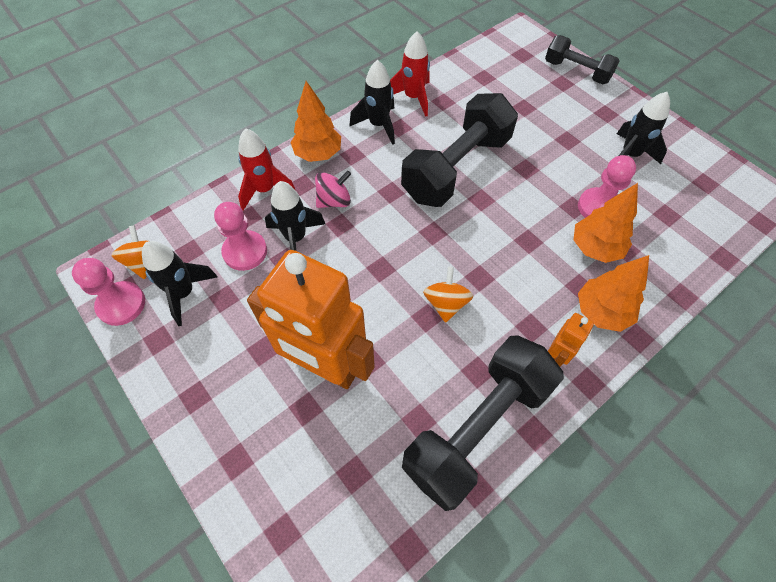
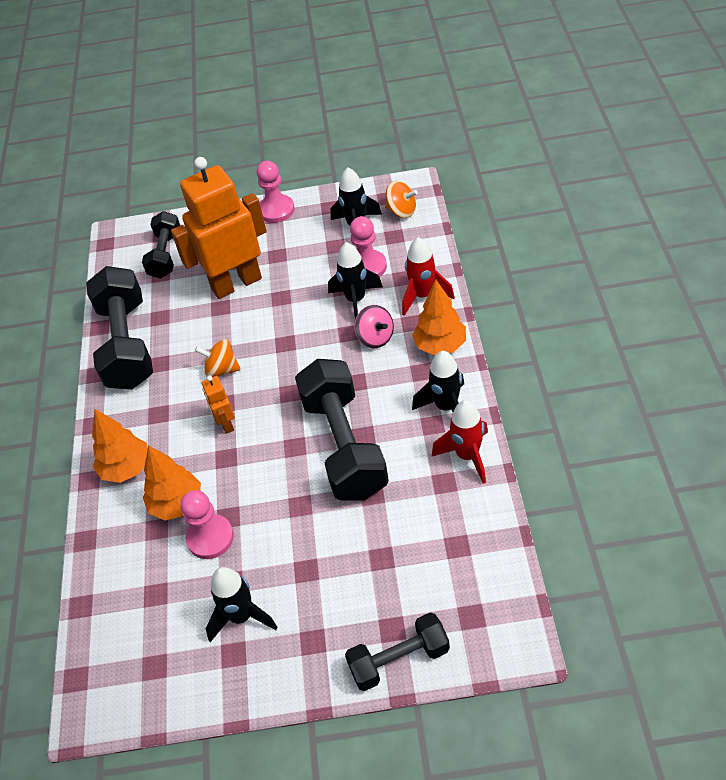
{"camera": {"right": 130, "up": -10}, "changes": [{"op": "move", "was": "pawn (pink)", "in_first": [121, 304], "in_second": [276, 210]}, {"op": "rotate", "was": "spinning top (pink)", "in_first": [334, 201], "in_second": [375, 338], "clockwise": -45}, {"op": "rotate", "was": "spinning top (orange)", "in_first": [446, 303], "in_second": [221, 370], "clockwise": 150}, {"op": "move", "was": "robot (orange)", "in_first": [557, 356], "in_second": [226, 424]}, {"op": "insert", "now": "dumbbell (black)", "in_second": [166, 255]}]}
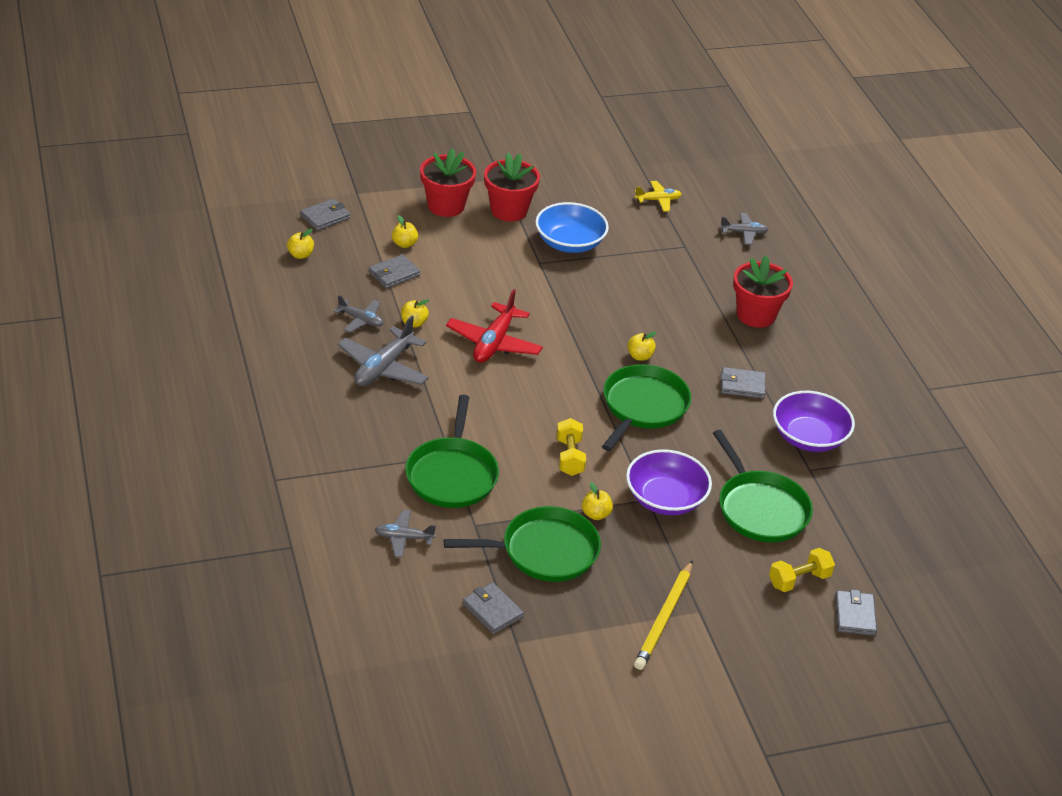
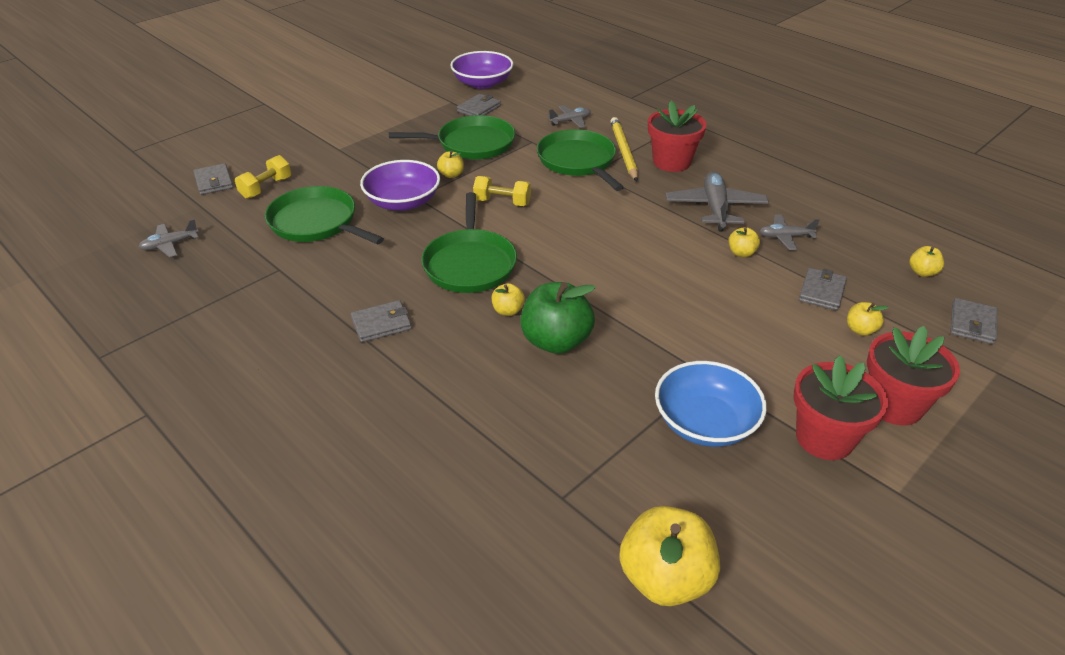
{"camera": {"right": 155, "up": 0}, "changes": [{"op": "rotate", "was": "pan (green)", "in_first": [544, 551], "in_second": [471, 144], "clockwise": -150}, {"op": "delete", "was": "plane (red)", "in_first": [494, 343]}, {"op": "rotate", "was": "wallet (grey)", "in_first": [492, 611], "in_second": [479, 109], "clockwise": -75}, {"op": "rotate", "was": "dumbbell (yellow)", "in_first": [569, 457], "in_second": [502, 202], "clockwise": -45}, {"op": "move", "was": "pencil (yellow)", "in_first": [664, 618], "in_second": [623, 151]}, {"op": "replace", "was": "plane (yellow)", "now": "apple (yellow)", "in_first": [658, 200], "in_second": [665, 578]}, {"op": "move", "was": "plane (grey)", "in_first": [744, 233], "in_second": [170, 245]}, {"op": "move", "was": "flower pot (red)", "in_first": [756, 315], "in_second": [671, 162]}, {"op": "move", "was": "bowl (purple)", "in_first": [809, 437], "in_second": [482, 83]}, {"op": "insert", "now": "apple (green)", "in_second": [556, 341]}]}
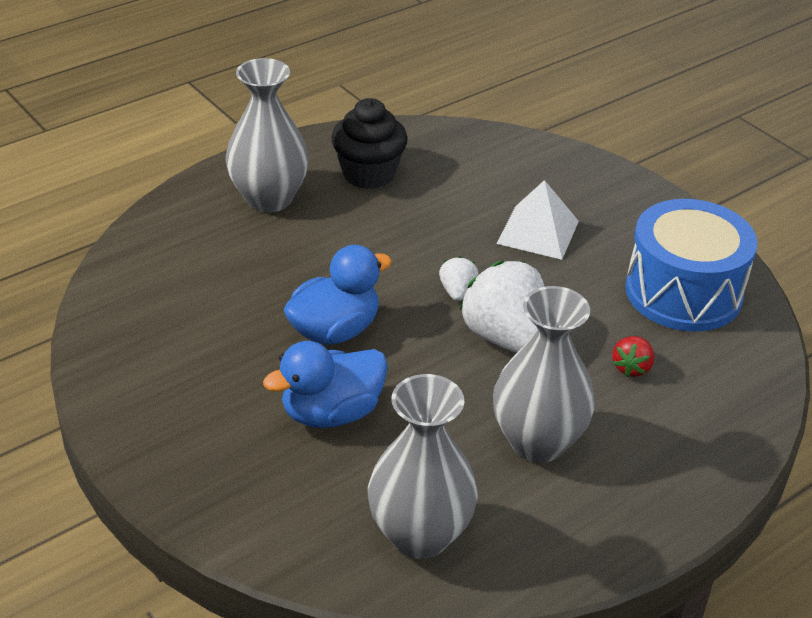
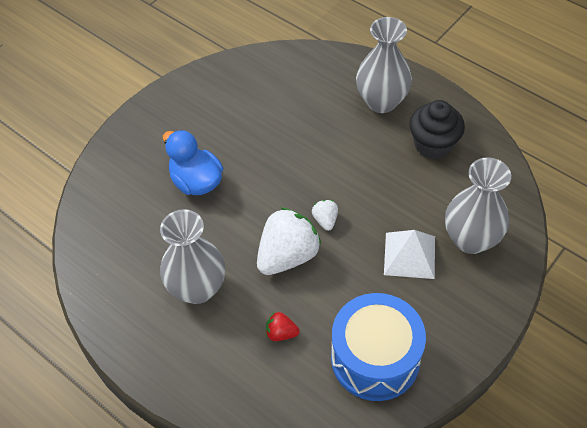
{"camera": {"right": 80, "up": 15}, "changes": [{"op": "delete", "was": "duck (blue)", "in_first": [335, 330]}, {"op": "move", "was": "vase (grey)", "in_first": [420, 535], "in_second": [470, 239]}, {"op": "rotate", "was": "strawberry (white)", "in_first": [457, 292], "in_second": [325, 220], "clockwise": -90}]}
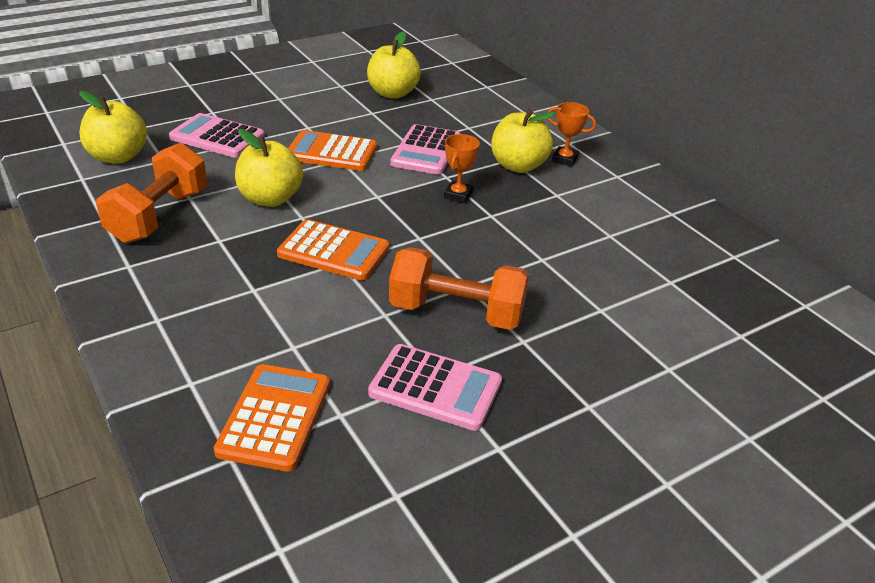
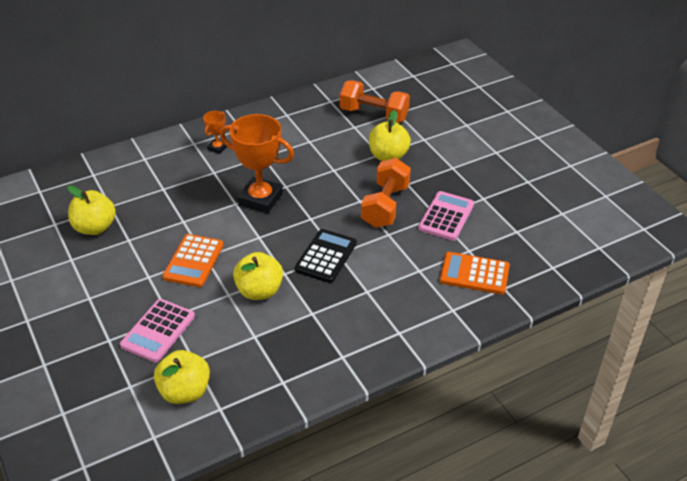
{"camera": {"right": -85, "up": 5}, "changes": [{"op": "move", "was": "dumbbell (orange)", "in_first": [159, 216], "in_second": [374, 114]}, {"op": "recolor", "was": "calculator (orange)", "now": "calculator (black)", "in_first": [333, 251], "in_second": [326, 256]}, {"op": "delete", "was": "calculator (pink)", "in_first": [426, 151]}, {"op": "resize", "was": "trophy (orange)", "in_first": [458, 195], "in_second": [260, 199], "ratio": 2.14}, {"op": "move", "was": "apple (yellow)", "in_first": [518, 166], "in_second": [388, 156]}]}
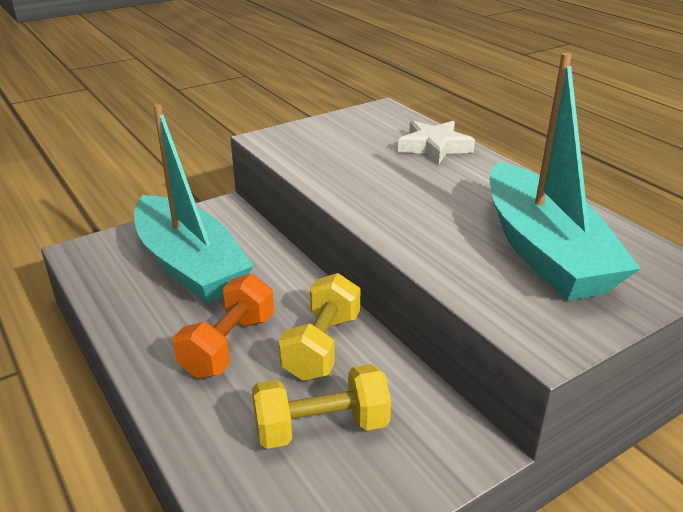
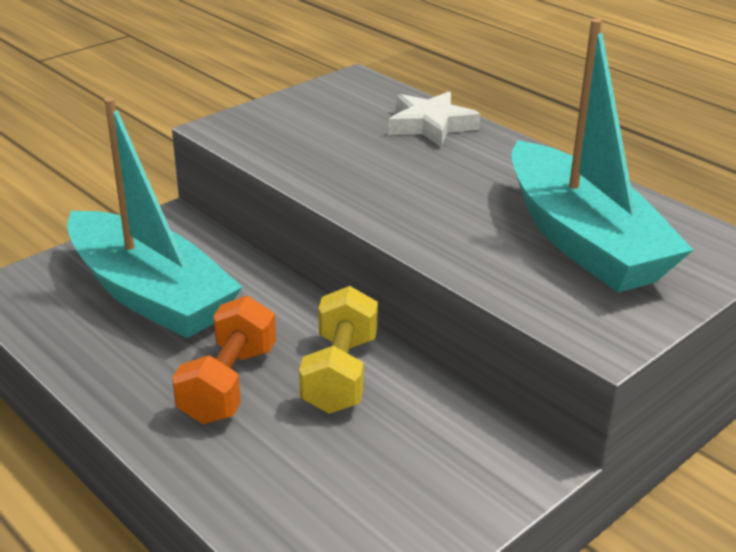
{"camera": {"right": -10, "up": 0}, "changes": [{"op": "delete", "was": "dumbbell (yellow)", "in_first": [321, 427]}]}
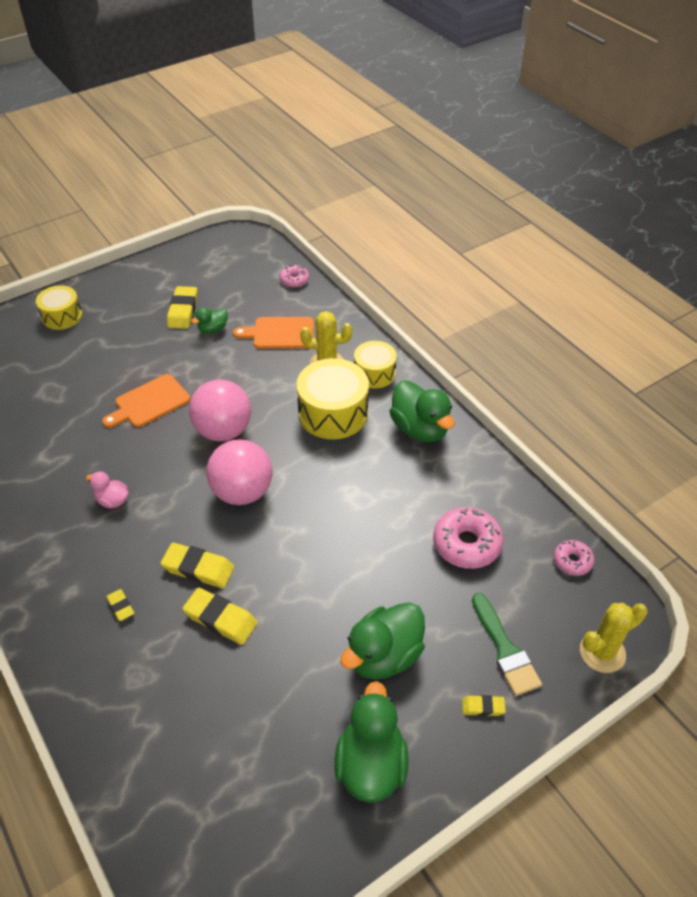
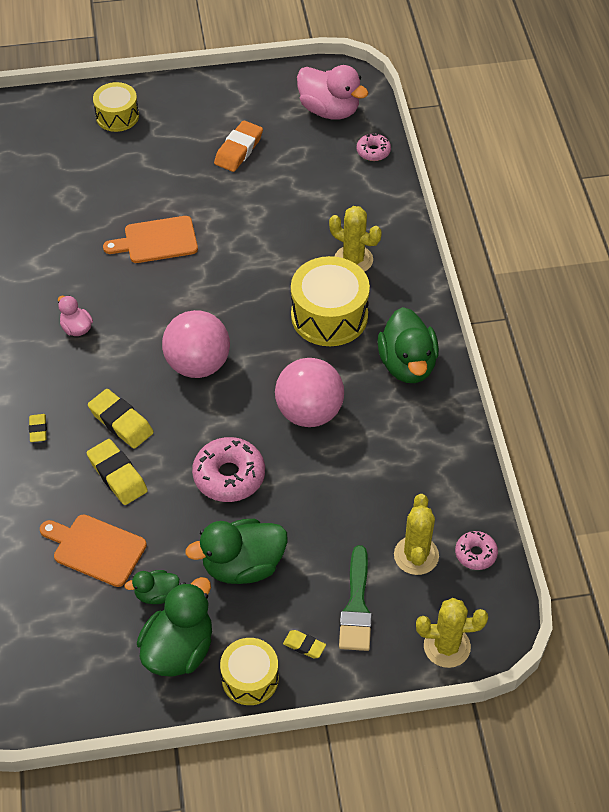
{"camera": {"right": 25, "up": 5}, "changes": [{"op": "recolor", "was": "eraser (yellow)", "now": "eraser (orange)", "in_first": [183, 311], "in_second": [238, 150]}, {"op": "move", "was": "ball (pink)", "in_first": [223, 431], "in_second": [309, 412]}, {"op": "move", "was": "duck (green)", "in_first": [213, 329], "in_second": [156, 594]}, {"op": "move", "was": "cutting board (orange)", "in_first": [280, 333], "in_second": [96, 549]}, {"op": "move", "was": "drum (yellow)", "in_first": [374, 373], "in_second": [250, 678]}, {"op": "move", "was": "donut (pink)", "in_first": [466, 544], "in_second": [229, 476]}, {"op": "insert", "now": "duck (pink)", "in_second": [329, 110]}, {"op": "insert", "now": "cactus (yellow)", "in_second": [416, 555]}]}
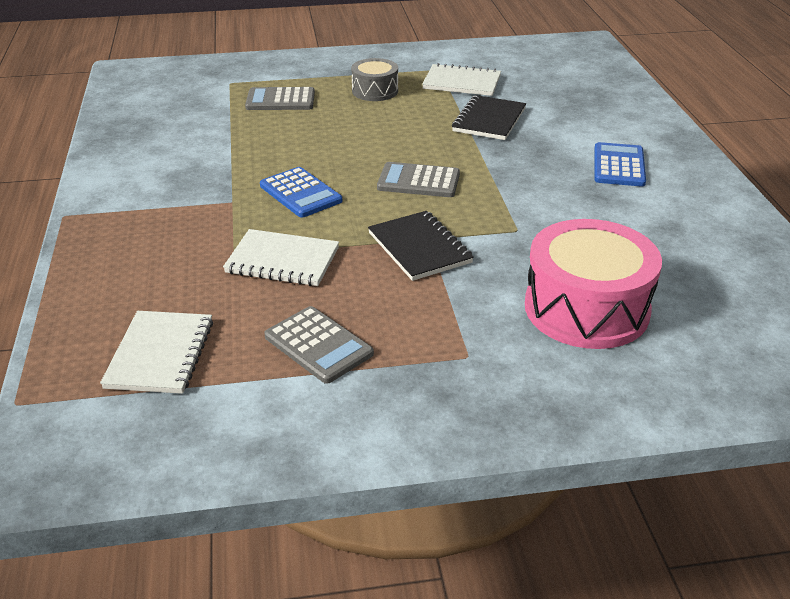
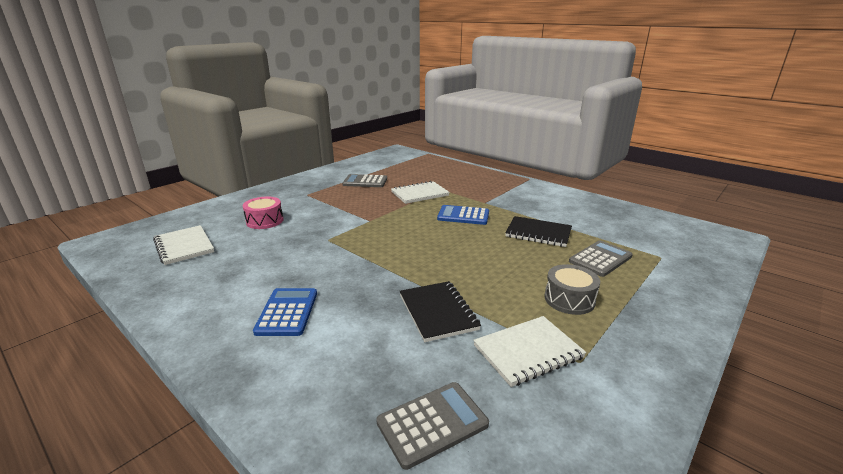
{"camera": {"right": 140, "up": -10}, "changes": [{"op": "move", "was": "notebook (white)", "in_first": [160, 354], "in_second": [184, 246]}, {"op": "move", "was": "notebook (black)", "in_first": [419, 248], "in_second": [538, 233]}, {"op": "move", "was": "calculator (grey)", "in_first": [418, 181], "in_second": [432, 423]}, {"op": "resize", "was": "drum (pink)", "in_first": [586, 308], "in_second": [265, 221], "ratio": 0.55}, {"op": "rotate", "was": "calculator (blue)", "in_first": [618, 166], "in_second": [287, 312], "clockwise": -150}]}
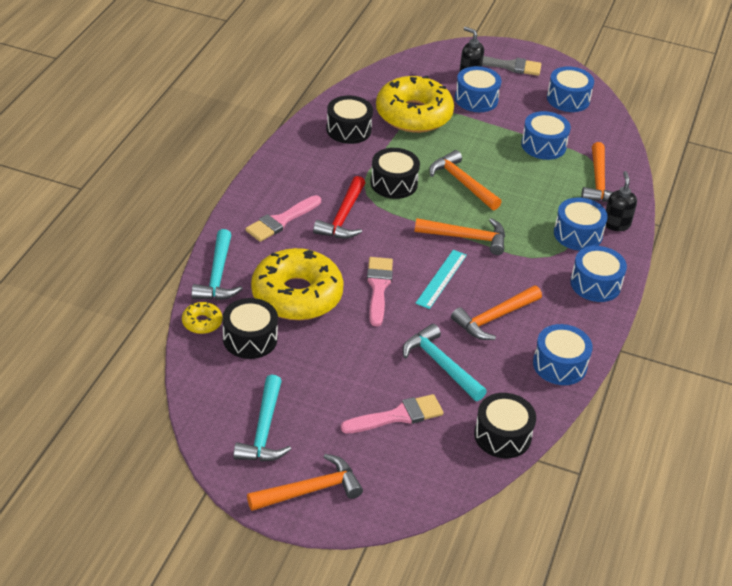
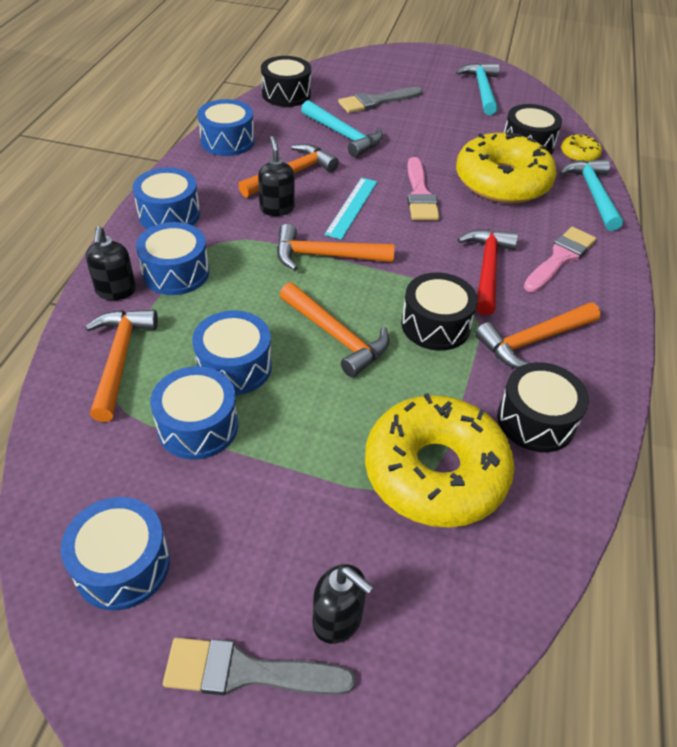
{"camera": {"right": 175, "up": 5}, "changes": [{"op": "move", "was": "hammer (orange)", "in_first": [310, 490], "in_second": [533, 341]}, {"op": "recolor", "was": "brush (pink)", "now": "brush (grey)", "in_first": [398, 416], "in_second": [376, 101]}, {"op": "move", "was": "drum (blue)", "in_first": [476, 99], "in_second": [234, 366]}, {"op": "insert", "now": "soap dispenser (black)", "in_second": [277, 208]}]}
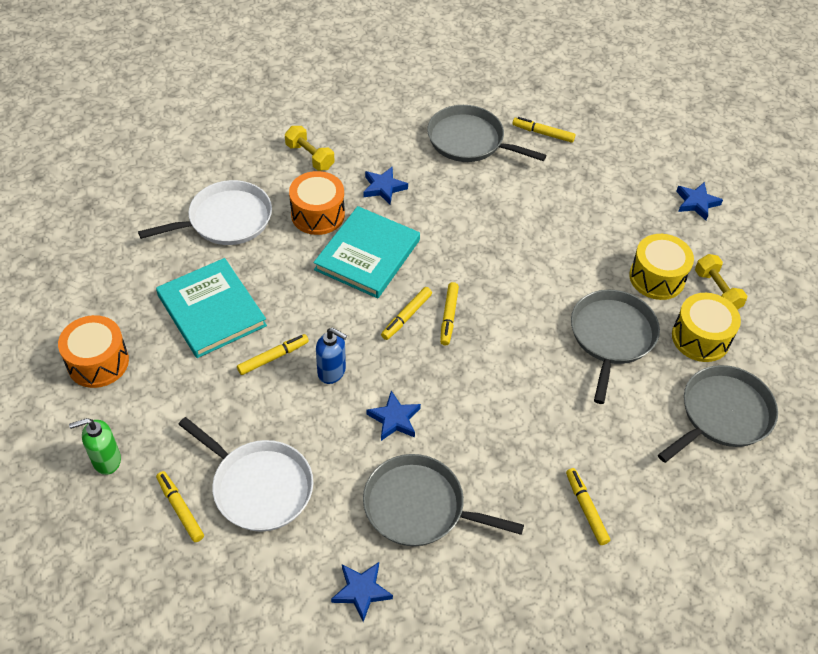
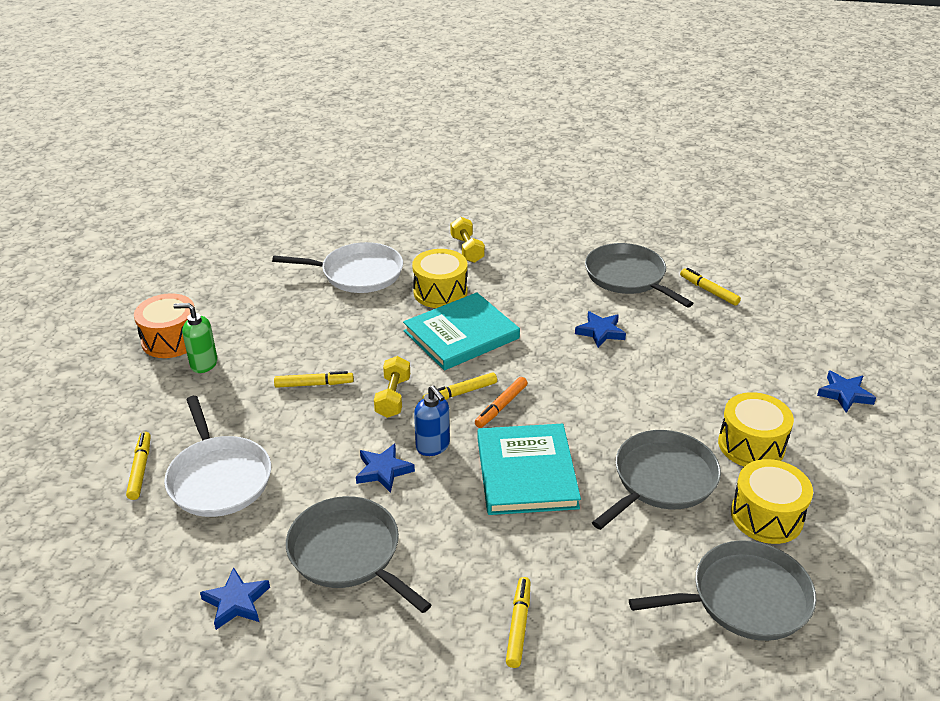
{"camera": {"right": 30, "up": -15}, "changes": [{"op": "move", "was": "soap dispenser (green)", "in_first": [106, 460], "in_second": [203, 364]}, {"op": "move", "was": "book (turquoise)", "in_first": [211, 310], "in_second": [526, 472]}, {"op": "recolor", "was": "drum (orange)", "now": "drum (yellow)", "in_first": [318, 214], "in_second": [440, 292]}, {"op": "move", "was": "soap dispenser (blue)", "in_first": [332, 372], "in_second": [433, 446]}, {"op": "move", "was": "star (blue)", "in_first": [383, 188], "in_second": [600, 332]}, {"op": "recolor", "was": "marker (yellow)", "now": "marker (orange)", "in_first": [449, 317], "in_second": [501, 406]}, {"op": "move", "was": "dumbbell (yellow)", "in_first": [717, 291], "in_second": [393, 397]}]}
